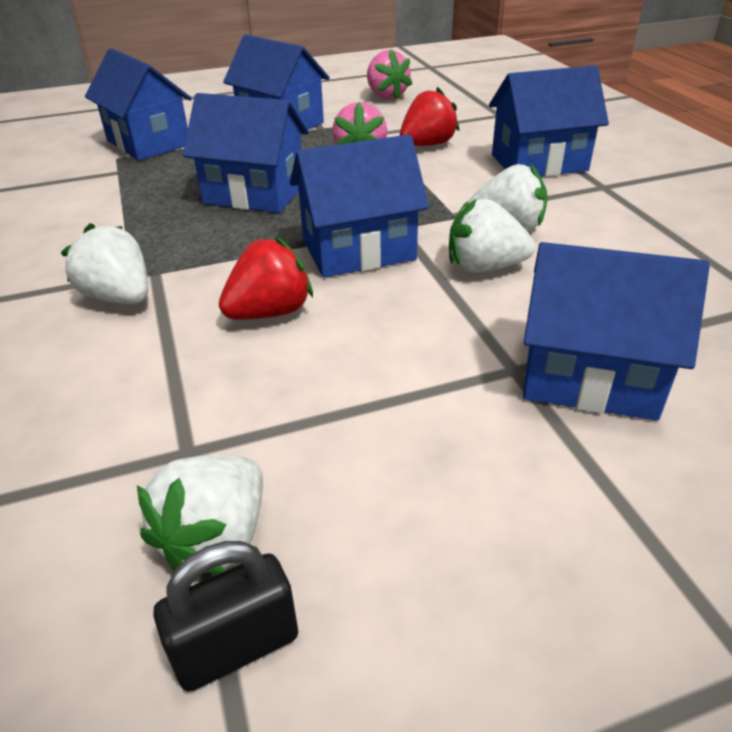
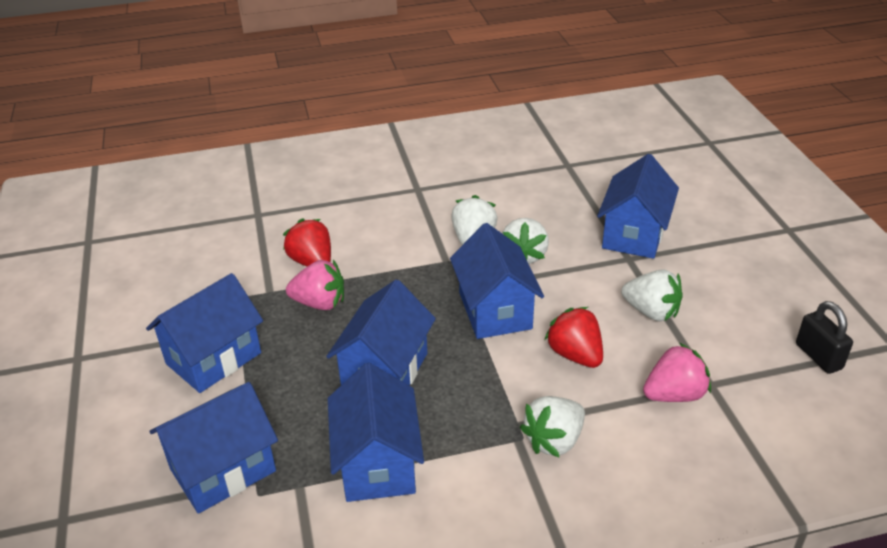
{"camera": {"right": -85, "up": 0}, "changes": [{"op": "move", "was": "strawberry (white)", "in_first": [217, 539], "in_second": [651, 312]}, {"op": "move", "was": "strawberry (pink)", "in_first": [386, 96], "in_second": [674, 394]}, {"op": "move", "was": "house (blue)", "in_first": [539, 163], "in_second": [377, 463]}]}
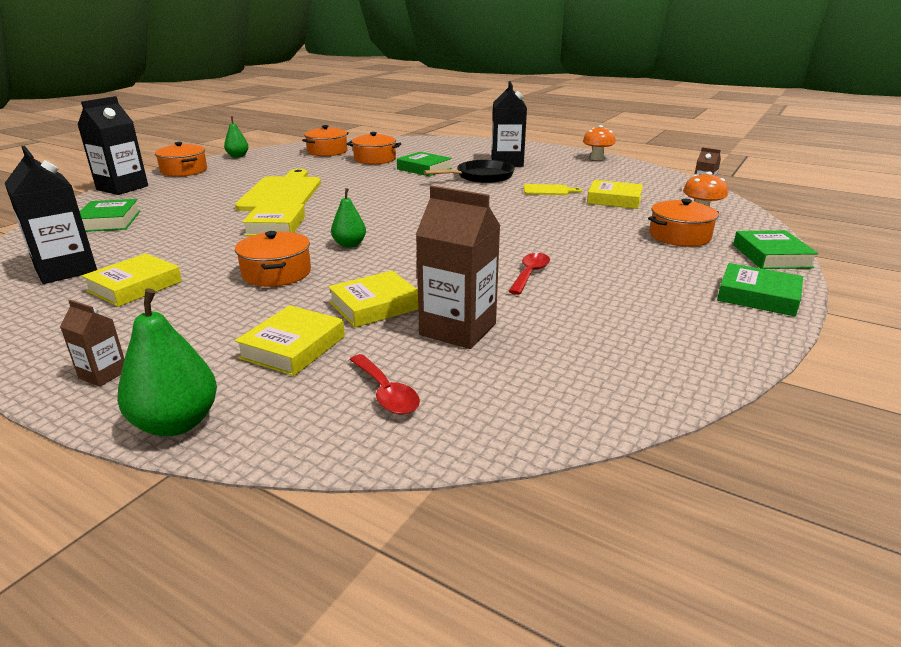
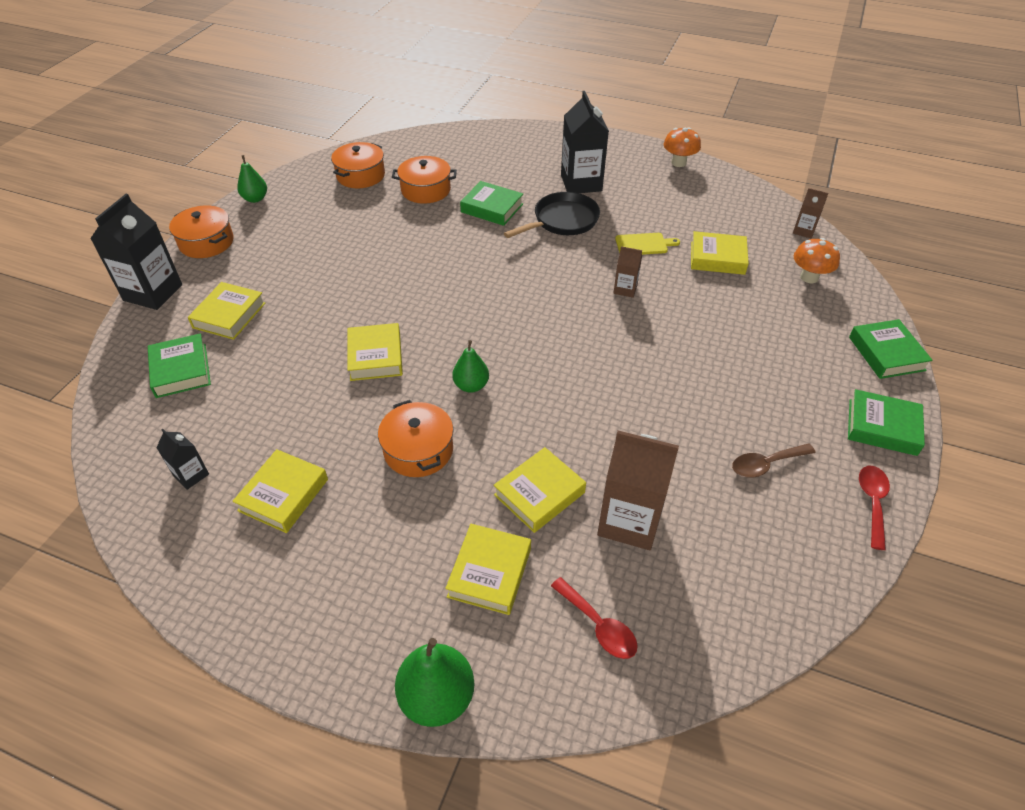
{"camera": {"right": -10, "up": 20}, "changes": [{"op": "resize", "was": "carton (black)", "in_first": [66, 270], "in_second": [191, 475], "ratio": 0.5}, {"op": "move", "was": "carton (brown)", "in_first": [103, 374], "in_second": [625, 289]}, {"op": "delete", "was": "cutting board (yellow)", "in_first": [282, 193]}, {"op": "move", "was": "spoon (red)", "in_first": [530, 274], "in_second": [872, 502]}, {"op": "delete", "was": "pot (orange)", "in_first": [679, 236]}, {"op": "insert", "now": "book (yellow)", "in_second": [229, 315]}, {"op": "insert", "now": "spoon (brown)", "in_second": [765, 464]}]}
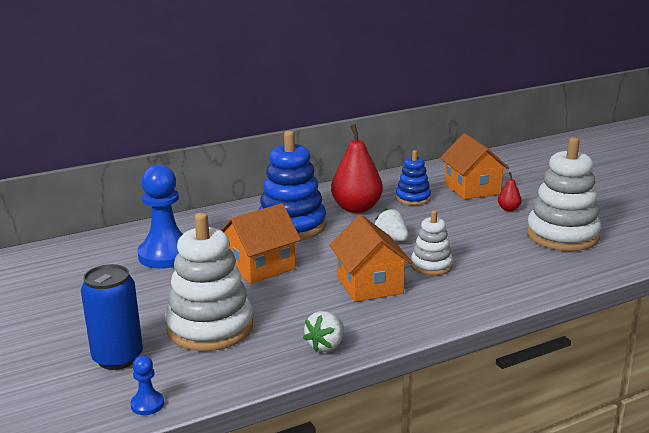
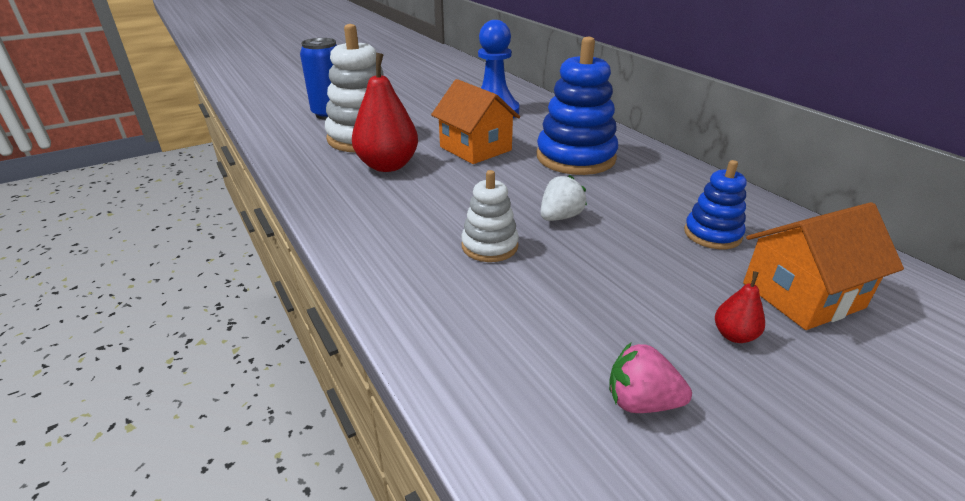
{"camera": {"right": 85, "up": 10}, "changes": [{"op": "delete", "was": "pawn (blue)", "in_first": [147, 404]}, {"op": "delete", "was": "strawberry (white)", "in_first": [326, 345]}, {"op": "delete", "was": "house (orange)", "in_first": [369, 285]}, {"op": "move", "was": "pear (red)", "in_first": [356, 208], "in_second": [388, 165]}, {"op": "replace", "was": "stacking toy (white)", "now": "strawberry (pink)", "in_first": [562, 235], "in_second": [641, 402]}]}
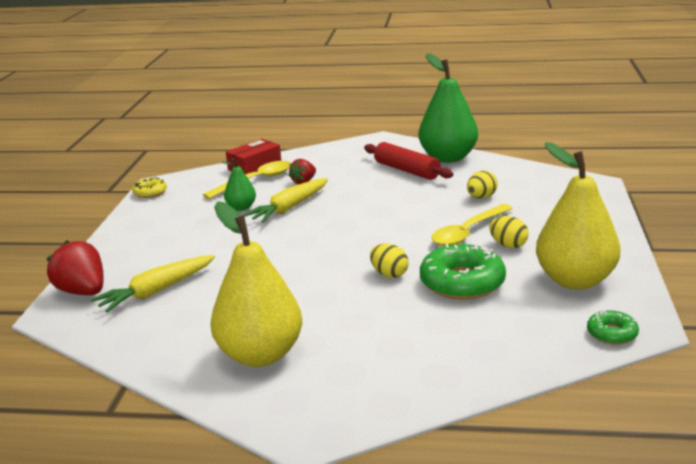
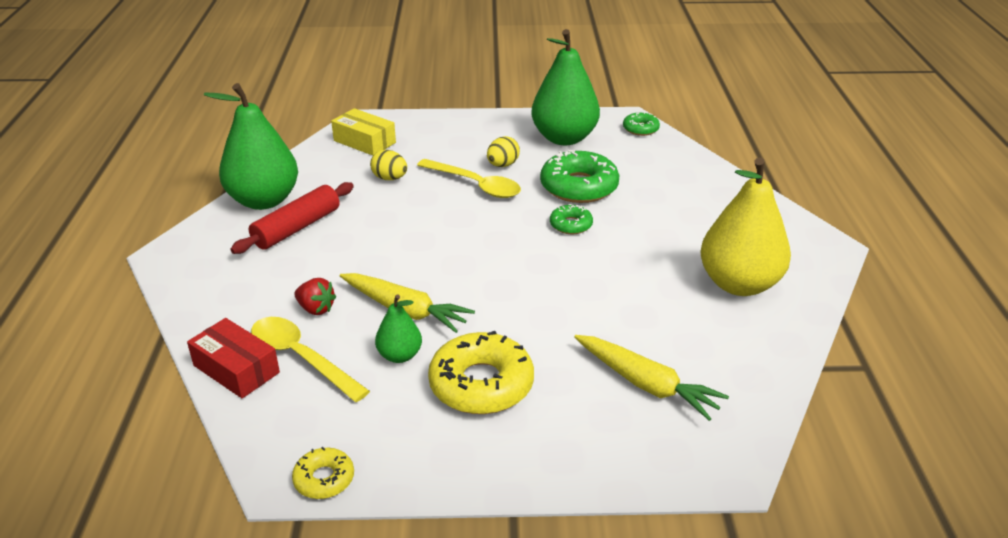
{"camera": {"right": -100, "up": 10}, "changes": [{"op": "delete", "was": "strawberry (red)", "in_first": [83, 292]}, {"op": "replace", "was": "egg (yellow)", "now": "donut (green)", "in_first": [389, 274], "in_second": [571, 225]}, {"op": "recolor", "was": "pear (yellow)", "now": "pear (green)", "in_first": [575, 280], "in_second": [564, 138]}, {"op": "insert", "now": "box (yellow)", "in_second": [364, 141]}, {"op": "insert", "now": "donut (yellow)", "in_second": [481, 384]}]}
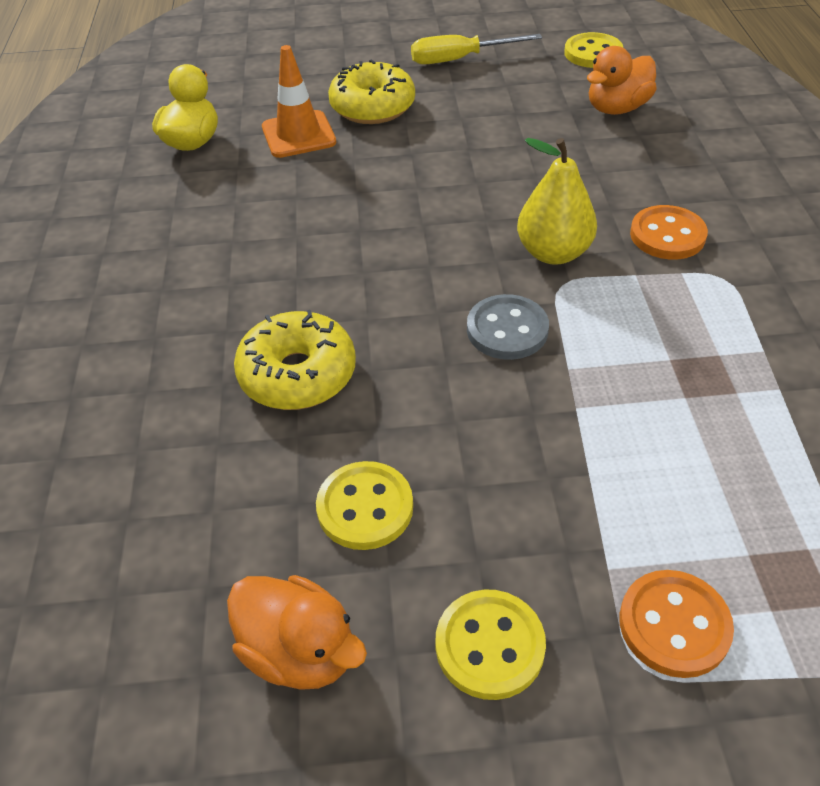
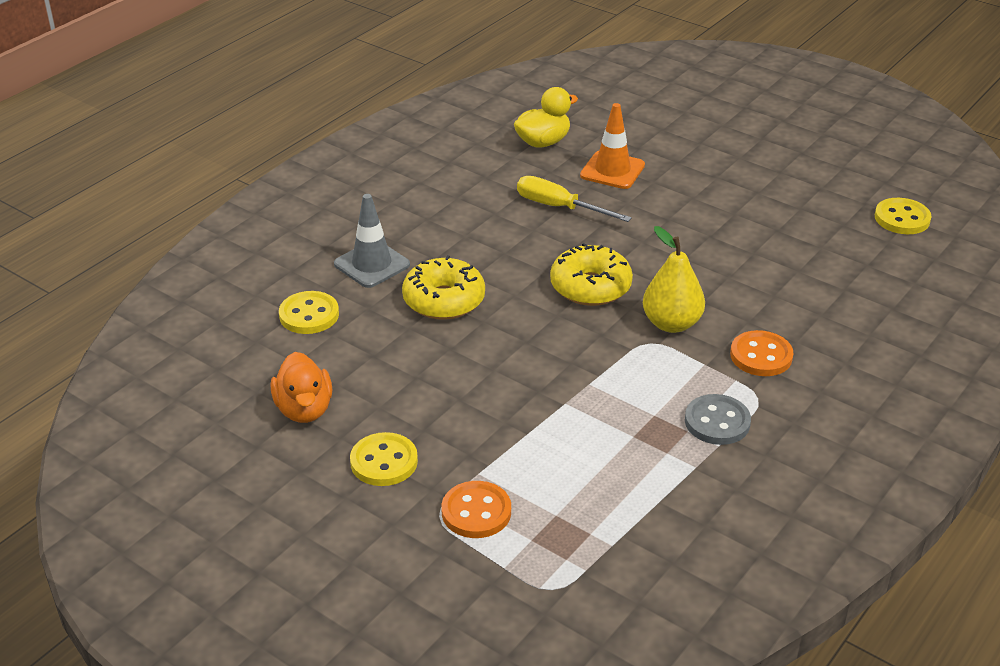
{"camera": {"right": 40, "up": -10}, "changes": [{"op": "move", "was": "button (yellow)", "in_first": [365, 507], "in_second": [309, 315]}, {"op": "move", "was": "donut (yellow)", "in_first": [372, 107], "in_second": [590, 287]}, {"op": "move", "was": "screwdriver (yellow)", "in_first": [460, 59], "in_second": [559, 207]}, {"op": "move", "was": "button (grey)", "in_first": [507, 330], "in_second": [717, 422]}, {"op": "delete", "was": "duck (orange)", "in_first": [617, 108]}, {"op": "insert", "now": "traffic cone (grey)", "in_second": [372, 264]}]}
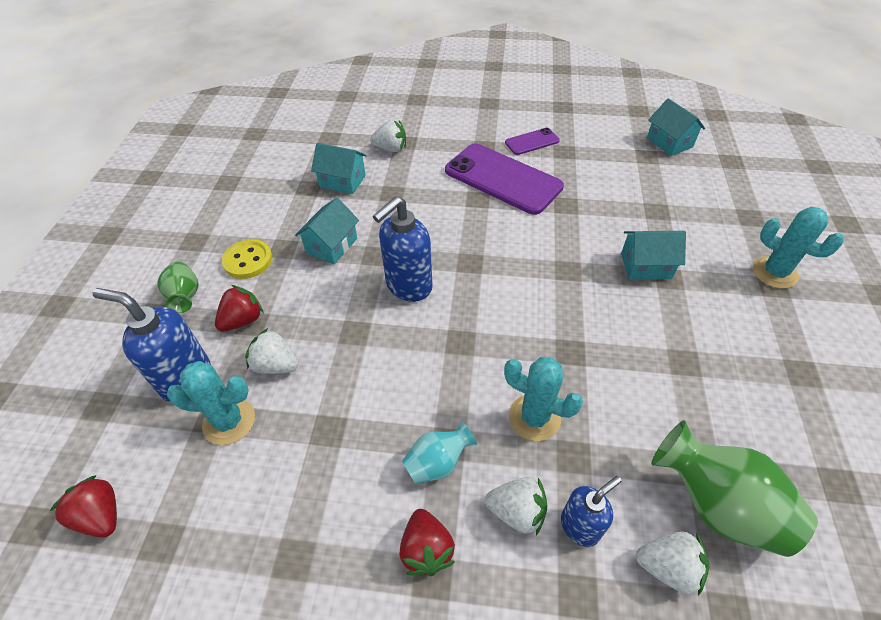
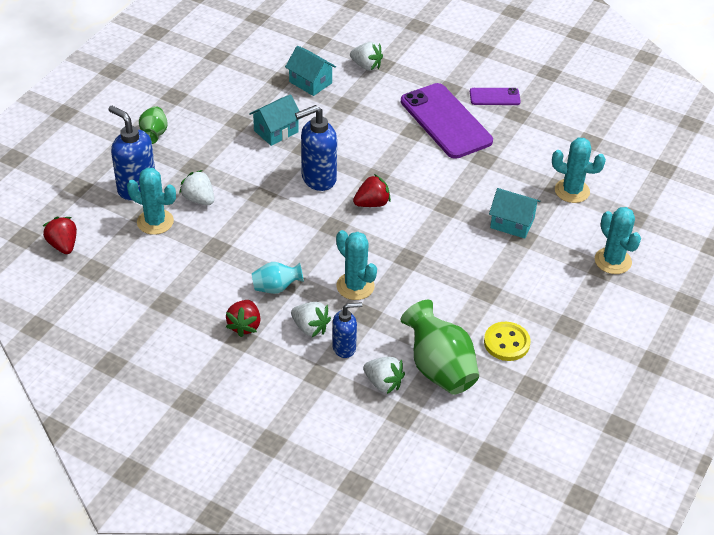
{"camera": {"right": 20, "up": -5}, "changes": [{"op": "move", "was": "strawberry (red)", "in_first": [243, 320], "in_second": [372, 203]}, {"op": "move", "was": "button (yellow)", "in_first": [248, 260], "in_second": [506, 343]}, {"op": "delete", "was": "house (turquoise)", "in_first": [669, 142]}, {"op": "insert", "now": "cactus (turquoise)", "in_second": [572, 191]}]}
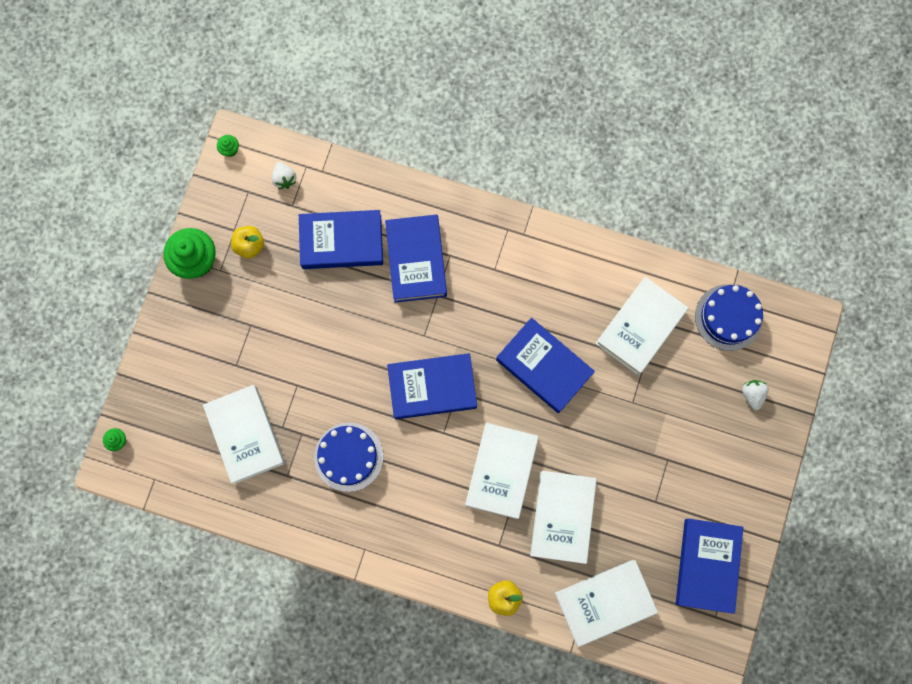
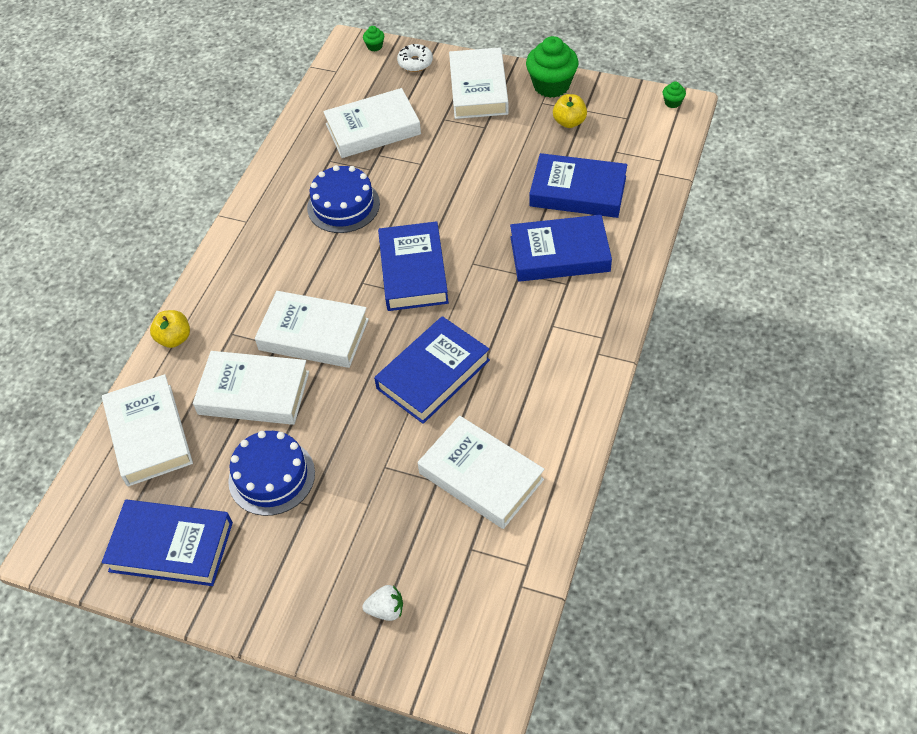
{"camera": {"right": 95, "up": -25}, "changes": [{"op": "delete", "was": "strawberry (white)", "in_first": [284, 179]}, {"op": "rotate", "was": "book (blue)", "in_first": [341, 241], "in_second": [578, 191], "clockwise": -75}, {"op": "move", "was": "cake (blue)", "in_first": [728, 317], "in_second": [271, 476]}, {"op": "insert", "now": "donut (white)", "in_second": [415, 63]}, {"op": "insert", "now": "book (white)", "in_second": [478, 89]}]}
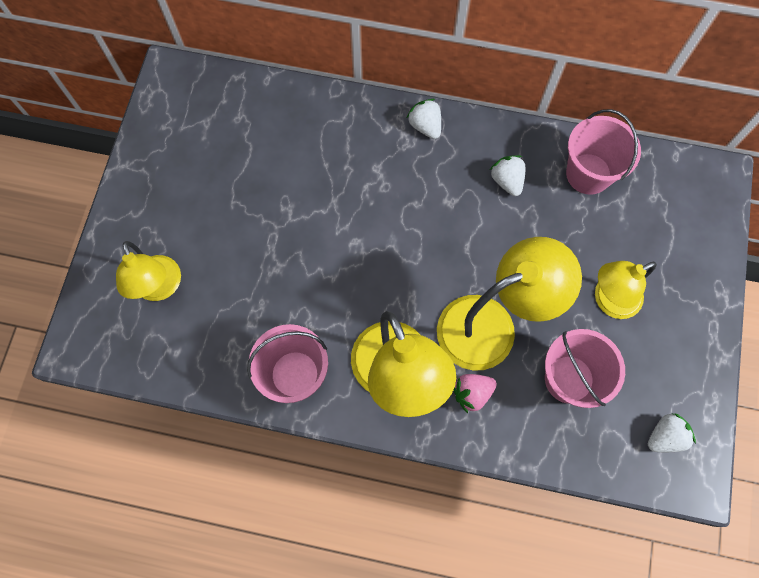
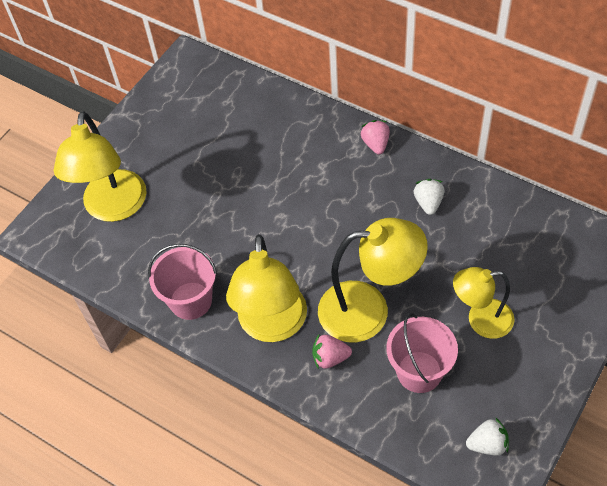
{"camera": {"right": 25, "up": -15}, "changes": [{"op": "resize", "was": "lamp (yellow)", "in_first": [160, 288], "in_second": [114, 208], "ratio": 1.57}, {"op": "recolor", "was": "strawberry (white)", "now": "strawberry (pink)", "in_first": [425, 126], "in_second": [375, 144]}, {"op": "delete", "was": "bucket (pink)", "in_first": [588, 174]}]}
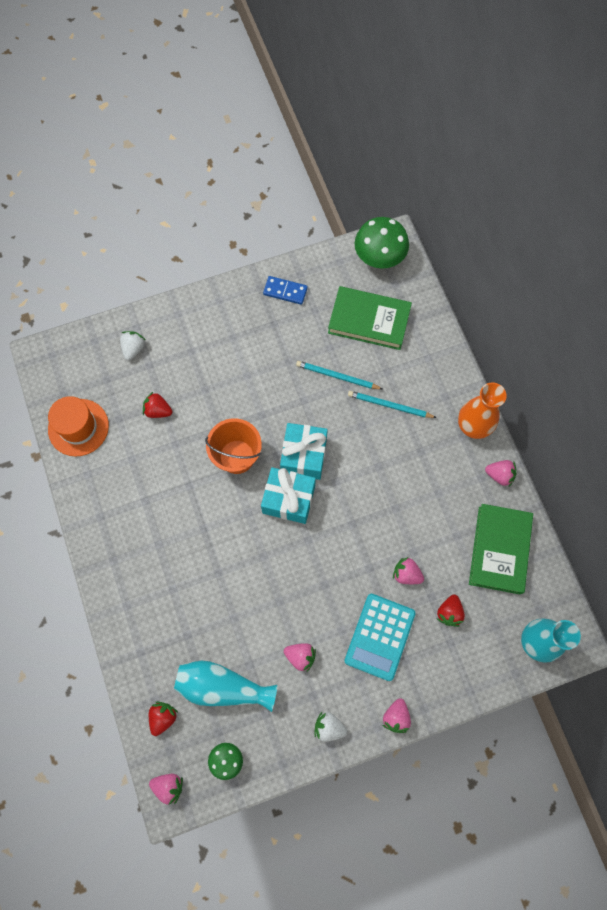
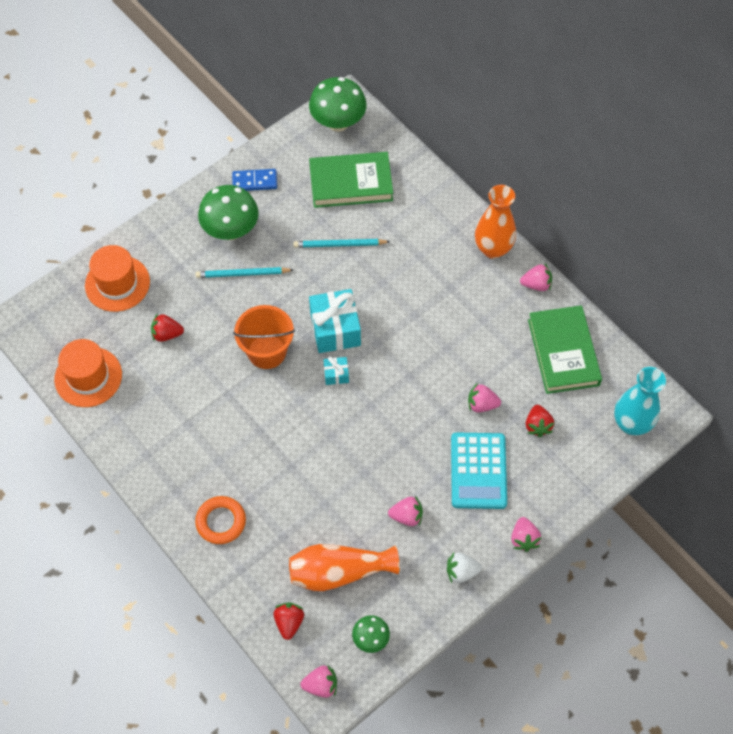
{"camera": {"right": -20, "up": -10}, "changes": [{"op": "replace", "was": "strawberry (white)", "now": "hat (orange)", "in_first": [133, 349], "in_second": [117, 283]}, {"op": "recolor", "was": "vase (turquoise)", "now": "vase (orange)", "in_first": [222, 686], "in_second": [339, 572]}, {"op": "resize", "was": "gift (turquoise)", "in_first": [288, 499], "in_second": [336, 374], "ratio": 0.48}, {"op": "move", "was": "pencil (turquoise)", "in_first": [389, 405], "in_second": [242, 274]}, {"op": "insert", "now": "ring (orange)", "in_second": [221, 522]}, {"op": "insert", "now": "mushroom (green)", "in_second": [231, 230]}]}
